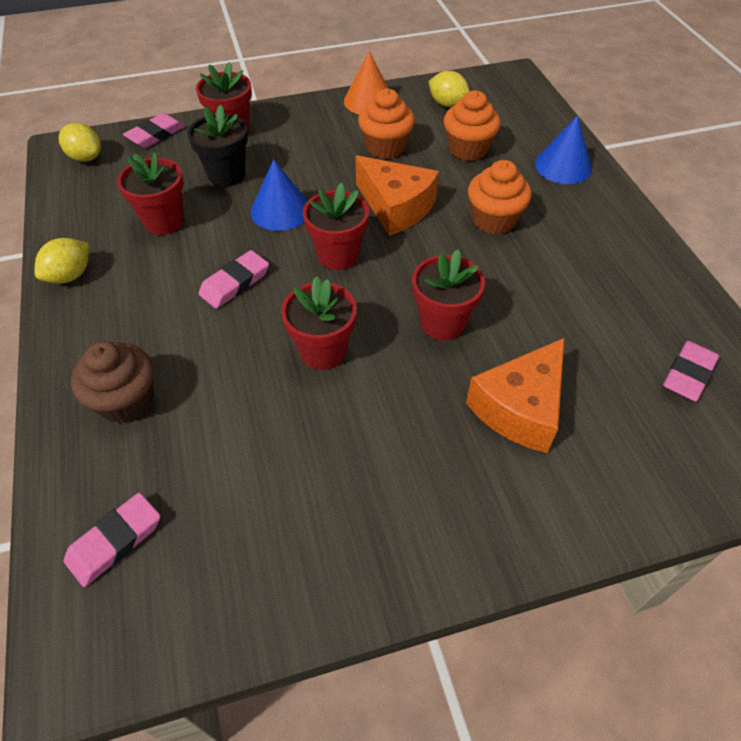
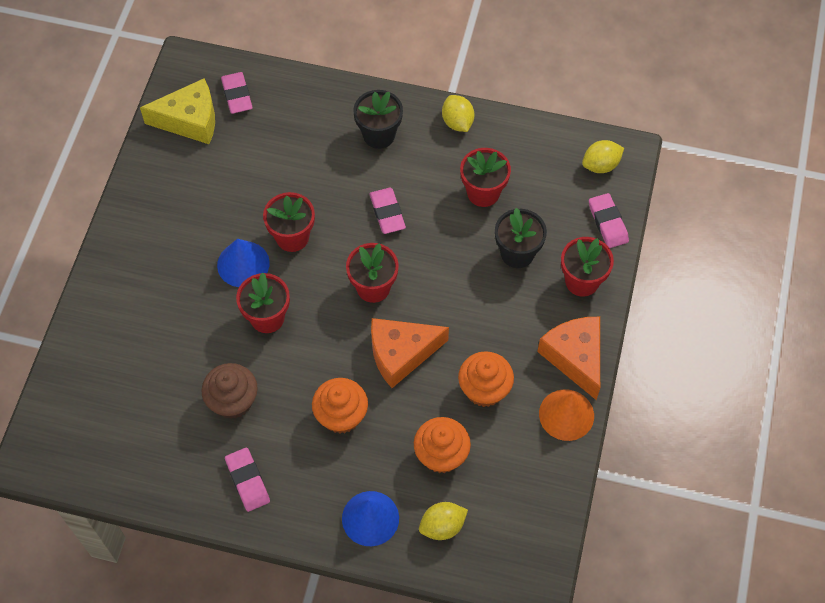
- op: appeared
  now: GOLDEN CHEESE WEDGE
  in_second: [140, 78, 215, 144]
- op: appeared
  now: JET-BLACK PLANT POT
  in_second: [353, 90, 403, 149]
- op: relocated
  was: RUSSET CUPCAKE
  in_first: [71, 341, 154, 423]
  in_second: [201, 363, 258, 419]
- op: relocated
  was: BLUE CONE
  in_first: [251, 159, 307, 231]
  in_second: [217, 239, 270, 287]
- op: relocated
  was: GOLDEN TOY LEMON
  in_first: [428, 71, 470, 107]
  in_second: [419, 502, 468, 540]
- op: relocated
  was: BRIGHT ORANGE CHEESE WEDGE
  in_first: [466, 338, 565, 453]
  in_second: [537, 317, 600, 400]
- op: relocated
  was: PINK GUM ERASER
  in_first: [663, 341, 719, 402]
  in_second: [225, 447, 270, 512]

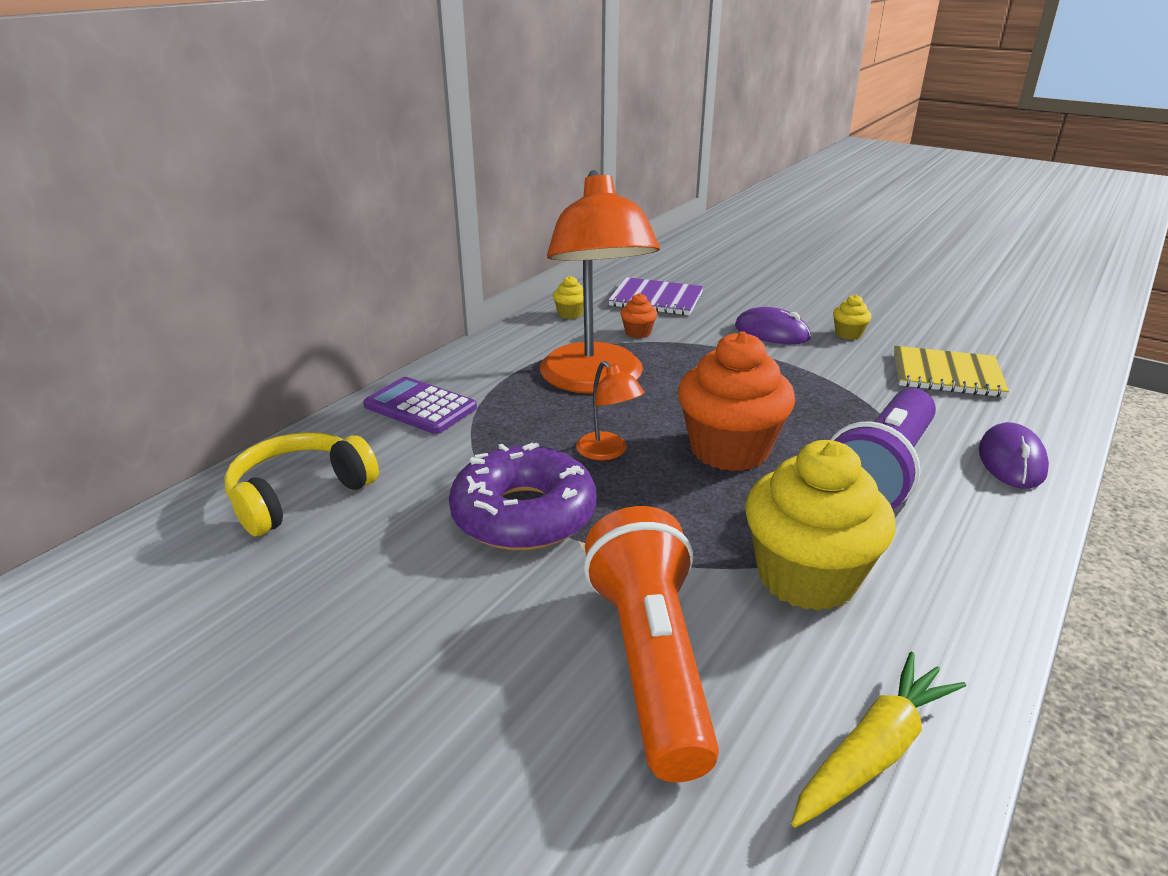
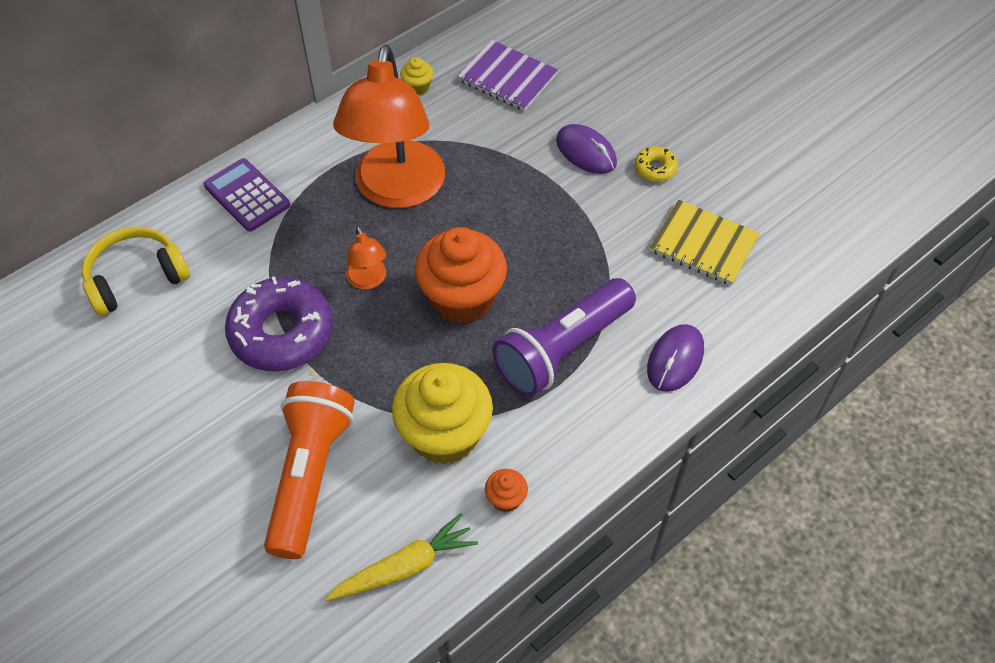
- op: relocated
  was: BRIGHT ORANGE CUPCAKE
  in_first: [620, 293, 657, 338]
  in_second: [485, 469, 528, 512]
- op: exchanged
  was: GOLDEN CUPCAKE
  now: GOLDEN DOUGHNUT
  in_first: [833, 294, 872, 340]
  in_second: [635, 146, 678, 182]

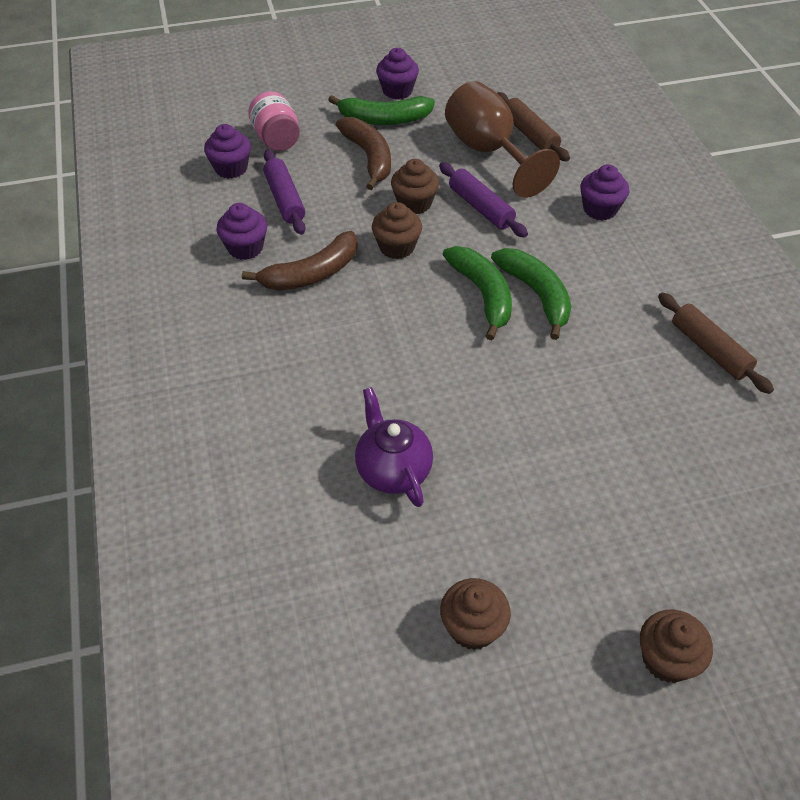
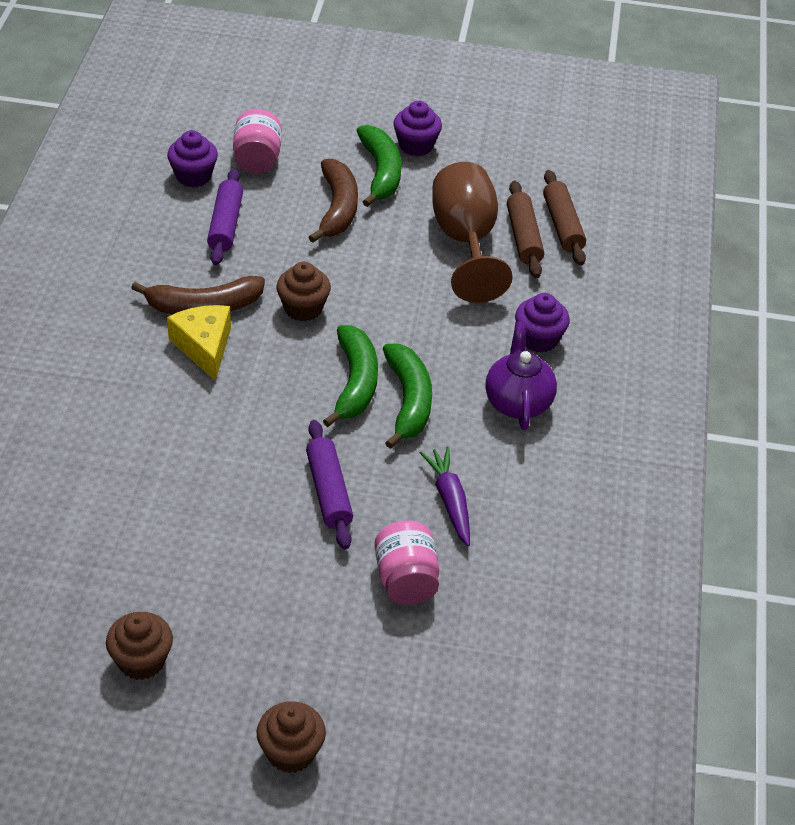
- op: missing
  was: ROYAL PURPLE CUPCAKE
  in_first: [216, 203, 267, 260]
- op: missing
  was: RUSSET CUPCAKE
  in_first: [391, 159, 439, 214]
- op: appeared
  now: GOLDEN CHEESE WEDGE
  in_second: [167, 305, 231, 381]
- op: appeared
  now: PINK JAM JAR
  in_second: [374, 520, 439, 605]
- op: appeared
  now: ROYAL PURPLE TOY CARROT
  in_second: [420, 447, 470, 546]
- op: relocated
  was: ROYAL PURPLE TEA POT
  in_first: [355, 387, 433, 507]
  in_second: [485, 322, 557, 430]
- op: relocated
  was: ROYAL PURPLE PASTRY ROLLER
  in_first: [439, 162, 528, 238]
  in_second: [306, 420, 353, 549]
- op: relocated
  was: RUSSET PASTRY ROLLER
  in_first: [658, 293, 774, 394]
  in_second: [543, 170, 586, 265]
- op: spun
  was: GREEN BANANA FRUIT
  in_first: [328, 95, 435, 125]
  in_second: [357, 125, 401, 207]
  clockwise: -120

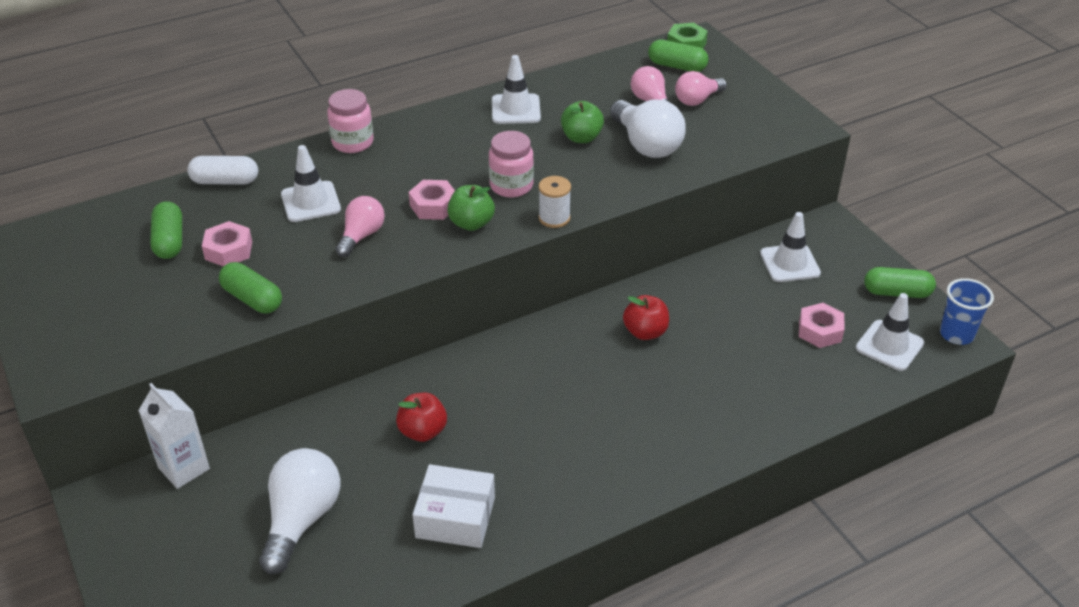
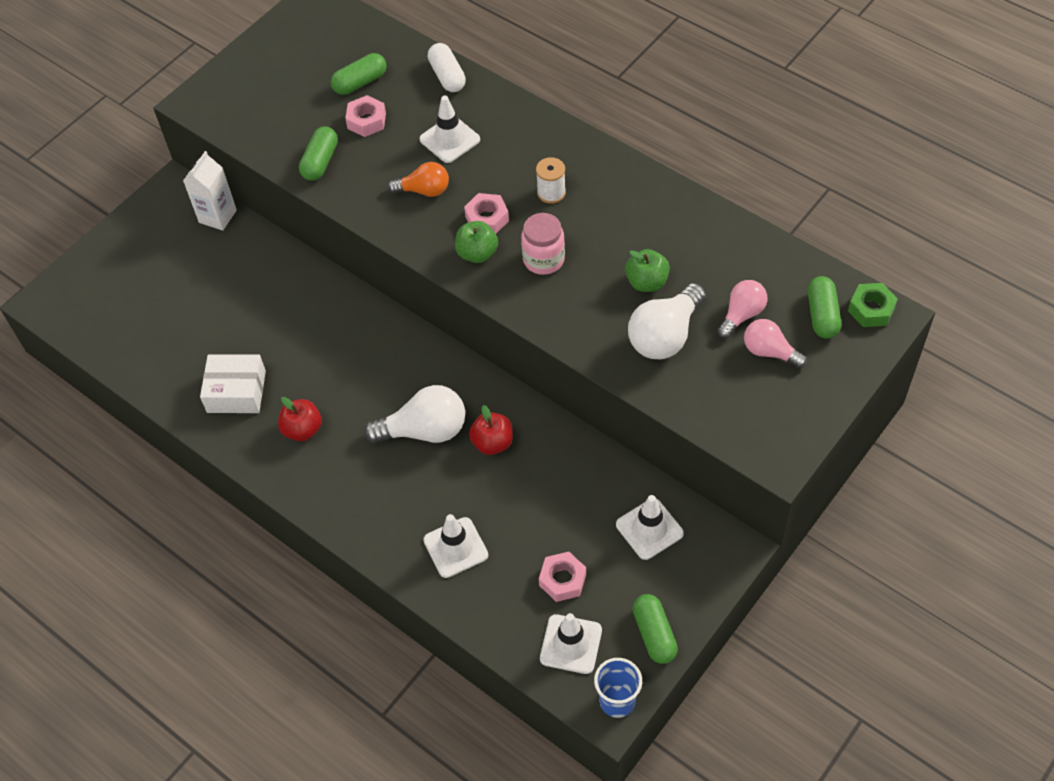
- op: missing
  was: PINK JAM JAR
  in_first: [327, 89, 373, 153]
- op: relocated
  was: WHITE BULB
  in_first: [259, 448, 341, 574]
  in_second: [364, 385, 465, 443]
- op: relocated
  was: SCARLET APPLE
  in_first: [396, 393, 447, 442]
  in_second: [278, 397, 322, 441]
- op: relocated
  was: WHITE SAFETY CONE
  in_first: [492, 55, 541, 124]
  in_second: [423, 514, 488, 578]
- op: relocated
  was: WHITE SPOOL
  in_first: [538, 176, 571, 228]
  in_second: [536, 157, 566, 204]
- op: colour
  was: PINK BULB
  now: BRIGHT ORANGE BULB
  in_first: [335, 196, 385, 257]
  in_second: [388, 162, 449, 197]
- op: spun
  was: WHITE BOX
  in_first: [412, 464, 495, 548]
  in_second: [200, 354, 266, 413]
  clockwise: -75

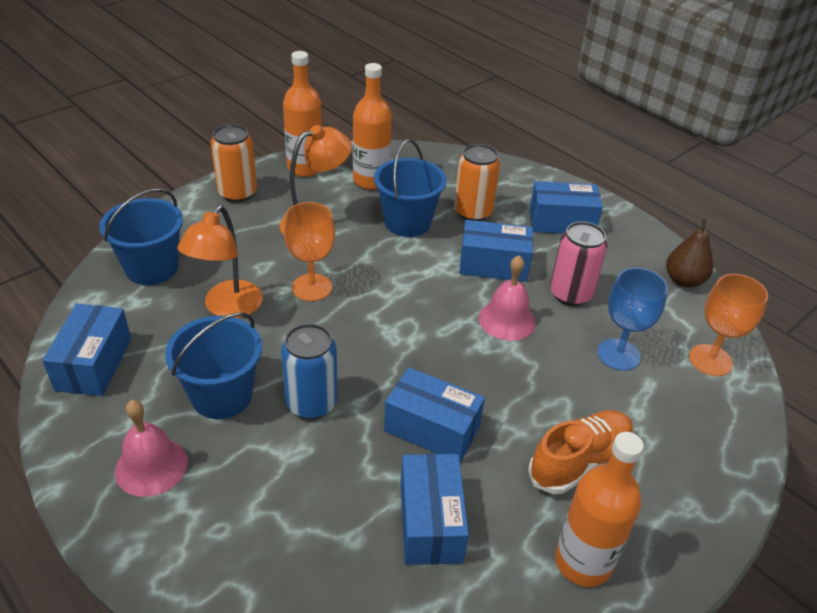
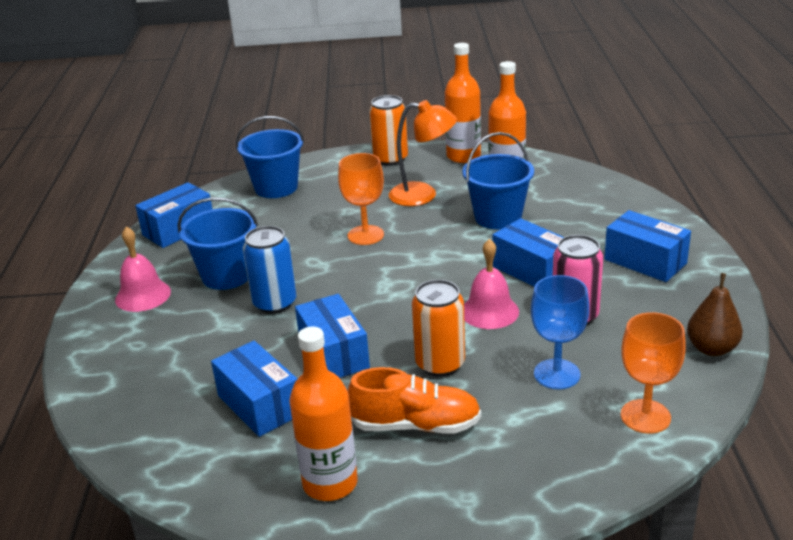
- op: missing
  was: BRIGHT ORANGE READING LAMP
  in_first: [178, 205, 263, 318]
- op: relocated
  was: BRIGHT ORANGE SODA CAN
  in_first: [454, 144, 500, 221]
  in_second: [412, 280, 465, 377]
- op: spun
  was: BLUE BOX
  in_first: [400, 454, 469, 565]
  in_second: [211, 341, 297, 437]
  clockwise: -75

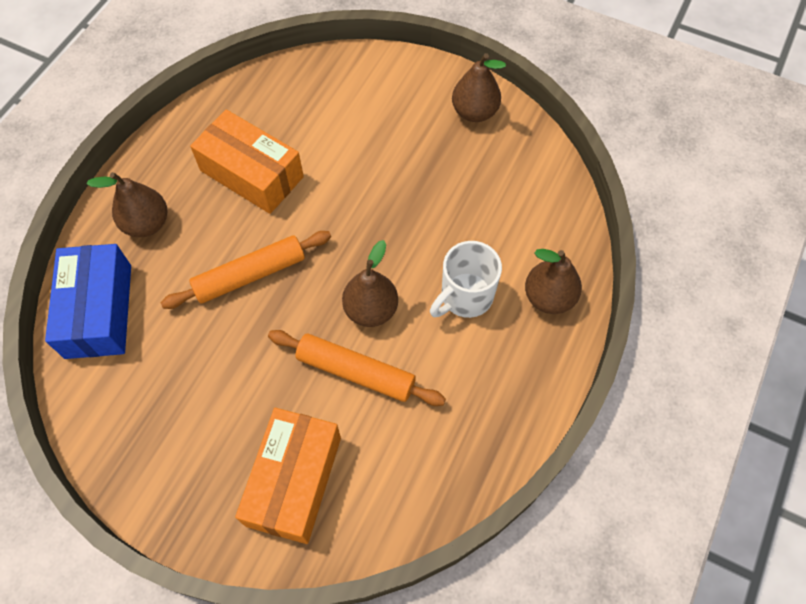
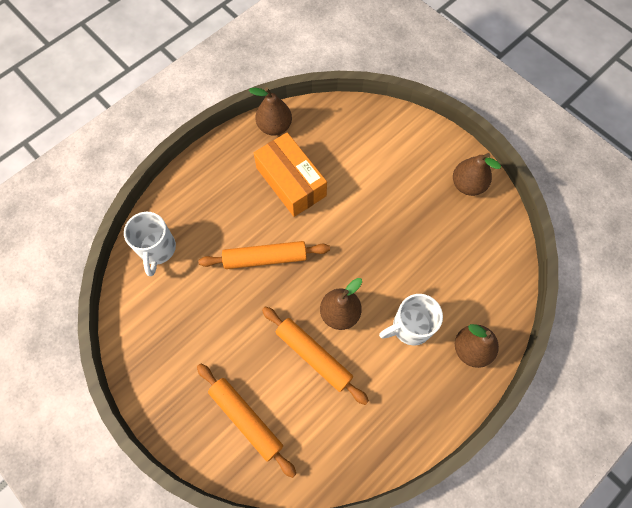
- op: relocated
  was: RUSSET PEAR
  in_first: [86, 172, 167, 237]
  in_second: [249, 87, 292, 136]
- op: exchanged
  was: BLUE BOX
  now: WHITE TEA MUG
  in_first: [45, 244, 131, 359]
  in_second: [124, 212, 176, 276]
- op: exchanged
  was: BRIGHT ORANGE BOX
  now: BRIGHT ORANGE PASTRY ROLLER
  in_first: [235, 408, 341, 544]
  in_second: [197, 364, 296, 478]

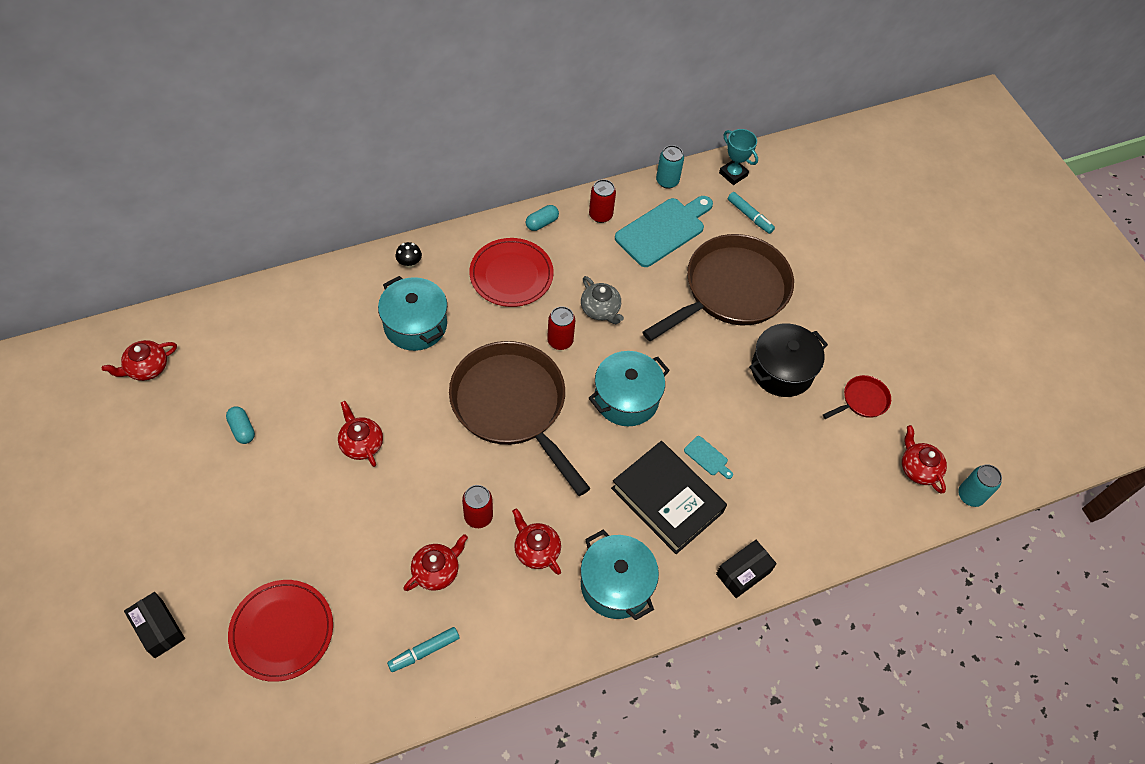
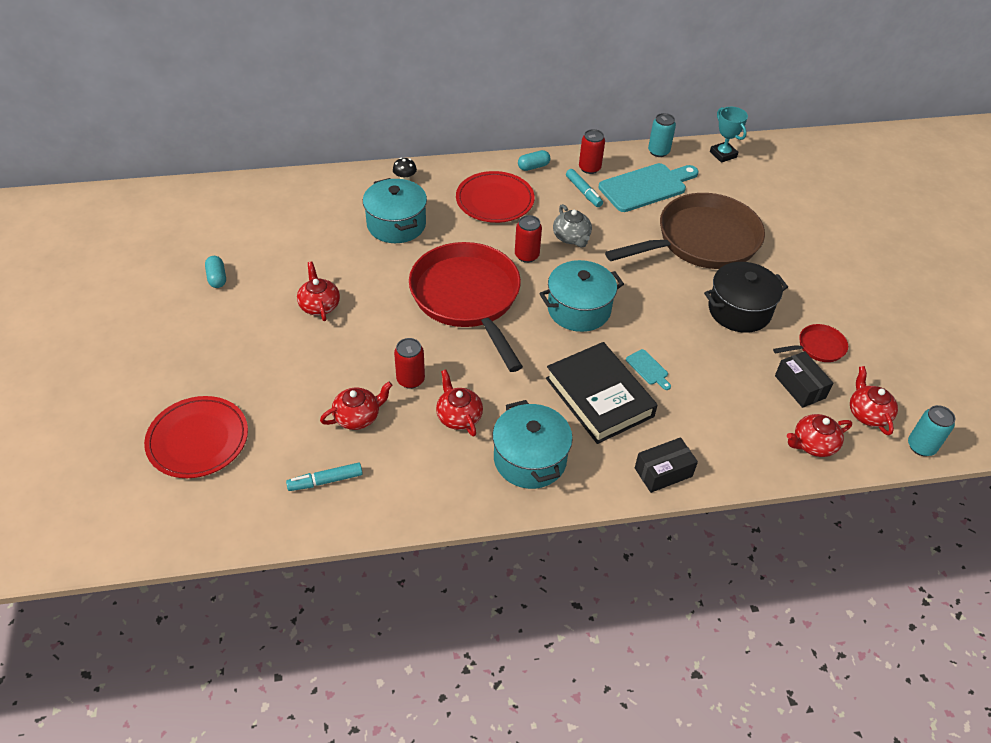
- op: relocated
  was: SCARLET TEA POT
  in_first: [102, 340, 177, 381]
  in_second: [787, 414, 852, 457]
- op: relocated
  was: JET-BLACK BOX
  in_first: [124, 592, 185, 658]
  in_second: [775, 351, 833, 408]
- op: relocated
  was: TEAL FELT PEN
  in_first: [728, 192, 775, 234]
  in_second: [566, 169, 603, 207]
- op: colour
  was: RUSSET PAN
  now: SCARLET PAN
  in_first: [449, 341, 590, 496]
  in_second: [409, 242, 523, 372]

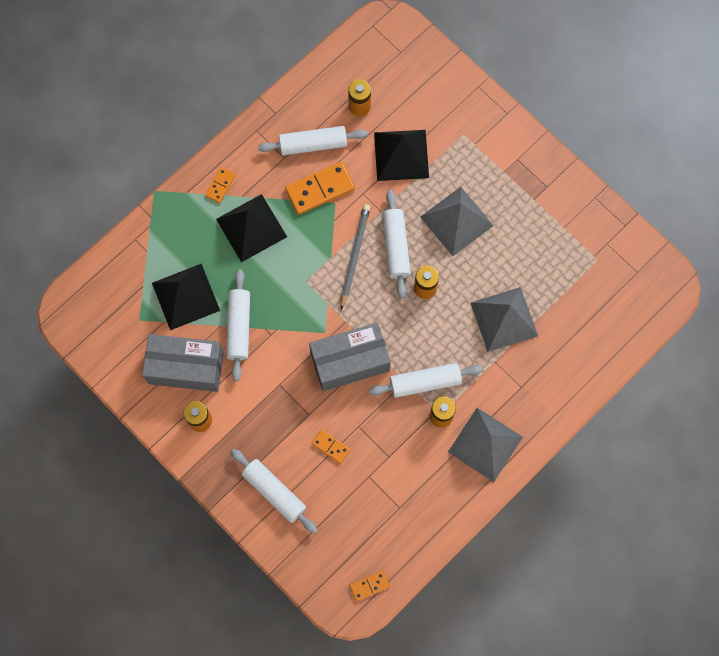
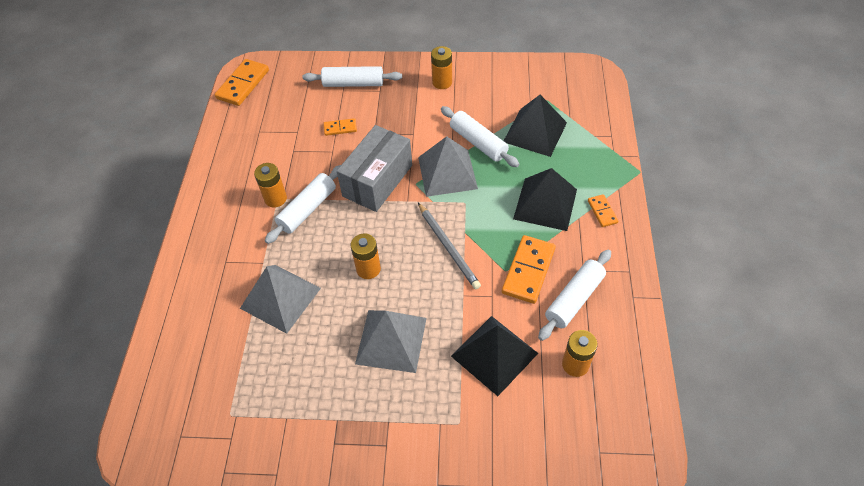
- op: missing
  was: GREY BOX
  in_first: [142, 334, 224, 392]
- op: missing
  was: WHITE PASTRY ROLLER
  in_first: [382, 190, 411, 298]
- op: relocated
  was: GREY PYRAMID SHAPE
  in_first: [448, 408, 523, 482]
  in_second: [418, 136, 478, 197]
- op: size
  was: BRIGHT ORANGE DOMINO
  in_first: [350, 570, 390, 601]
  in_second: [215, 59, 269, 106]
  ratio: 1.86

